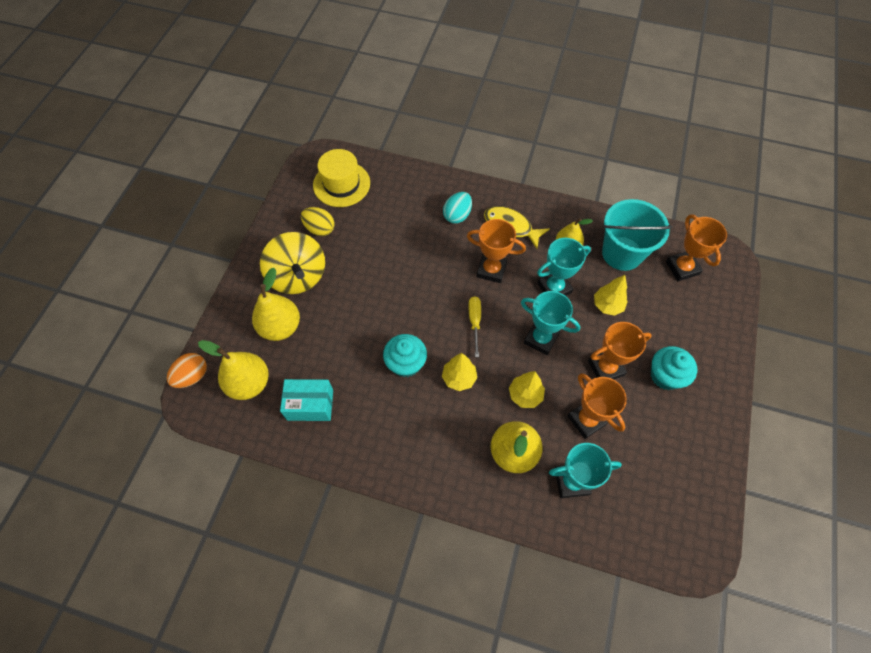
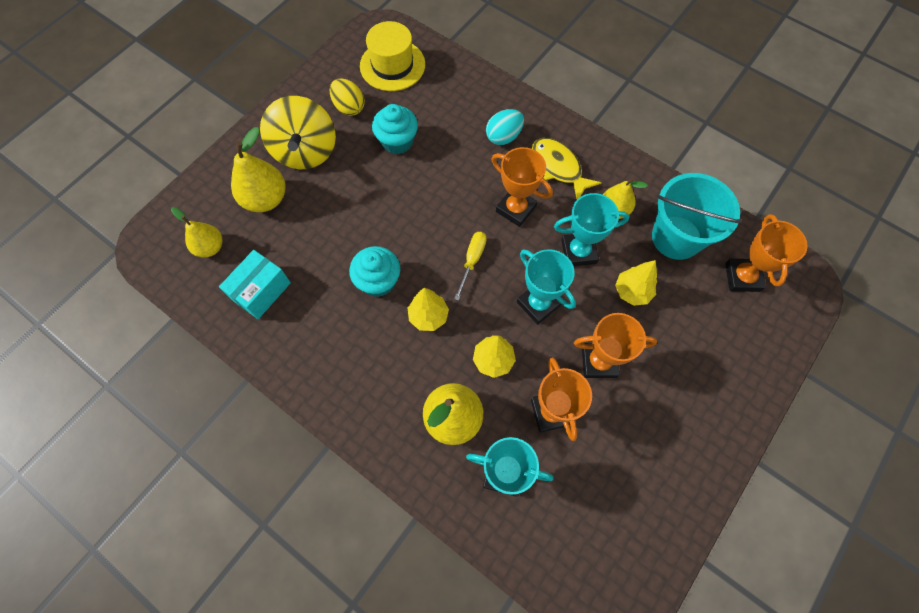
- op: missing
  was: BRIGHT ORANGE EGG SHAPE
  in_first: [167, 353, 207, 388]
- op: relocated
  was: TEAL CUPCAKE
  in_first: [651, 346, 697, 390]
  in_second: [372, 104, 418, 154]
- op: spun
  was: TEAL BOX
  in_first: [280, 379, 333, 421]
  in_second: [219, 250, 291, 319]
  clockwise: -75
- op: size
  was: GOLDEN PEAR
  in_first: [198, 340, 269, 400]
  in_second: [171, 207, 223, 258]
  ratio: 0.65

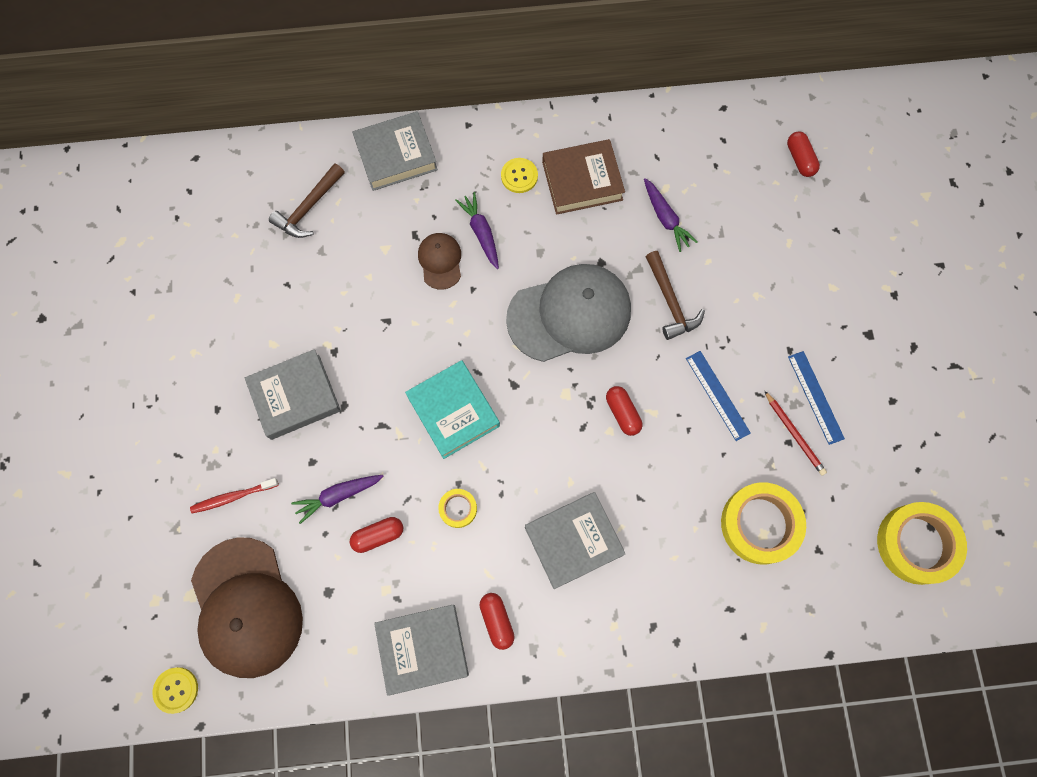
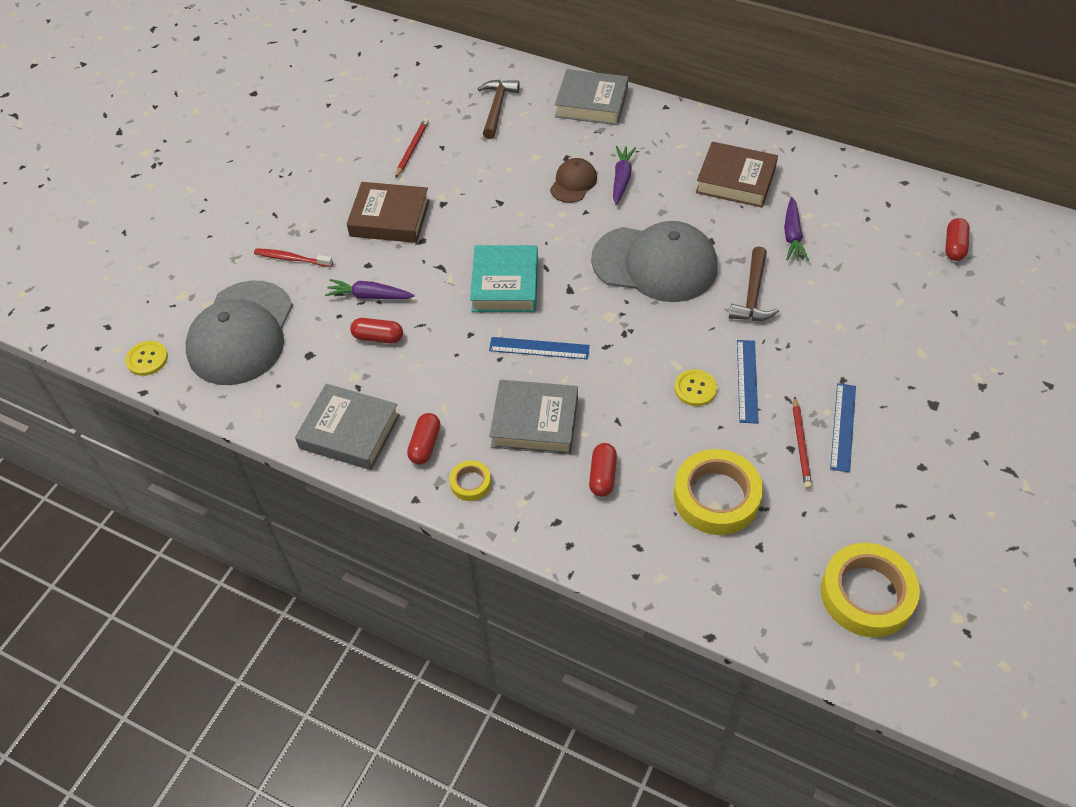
- op: appeared
  now: SCARLET LEAD PENCIL
  in_second: [395, 118, 429, 178]
- op: appeared
  now: BLUE MEASURING STICK
  in_second: [489, 337, 590, 359]
- op: relocated
  was: GOLDEN TAPE
  in_first: [438, 489, 477, 528]
  in_second: [450, 460, 491, 501]
- op: relocated
  was: GOLDEN SEWING BUTTON
  in_first: [501, 158, 538, 193]
  in_second: [674, 369, 717, 406]
- op: relocated
  was: SCARLET PILL SHAPE
  in_first: [606, 386, 642, 436]
  in_second: [589, 443, 617, 497]
- op: colour
  was: RUSSET CAP
  now: GREY CAP
  in_first: [191, 537, 303, 678]
  in_second: [186, 281, 293, 385]
- op: colour
  was: GREY HARDCOVER
  now: RUSSET HARDCOVER
  in_first: [245, 349, 341, 440]
  in_second: [347, 182, 430, 243]
- op: spun
  was: RUSSET CARPENTER'S HAMMER
  in_first: [269, 163, 345, 238]
  in_second: [478, 80, 520, 139]
  clockwise: 120

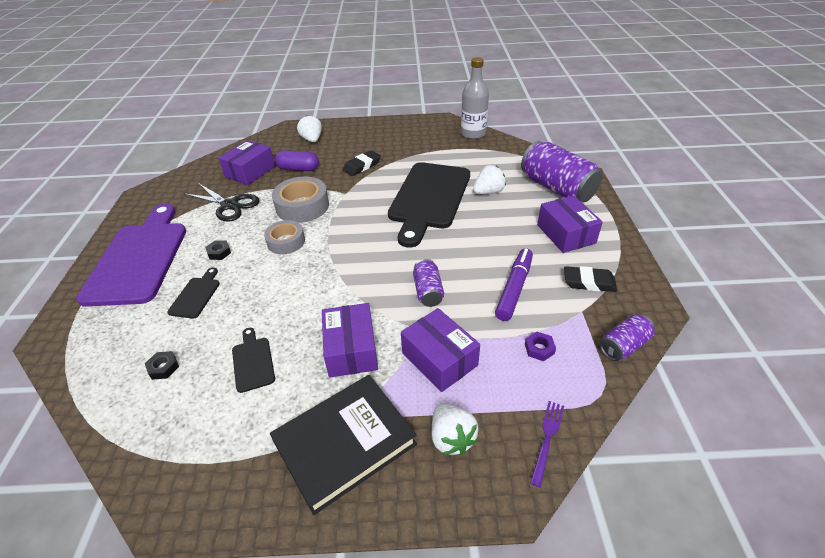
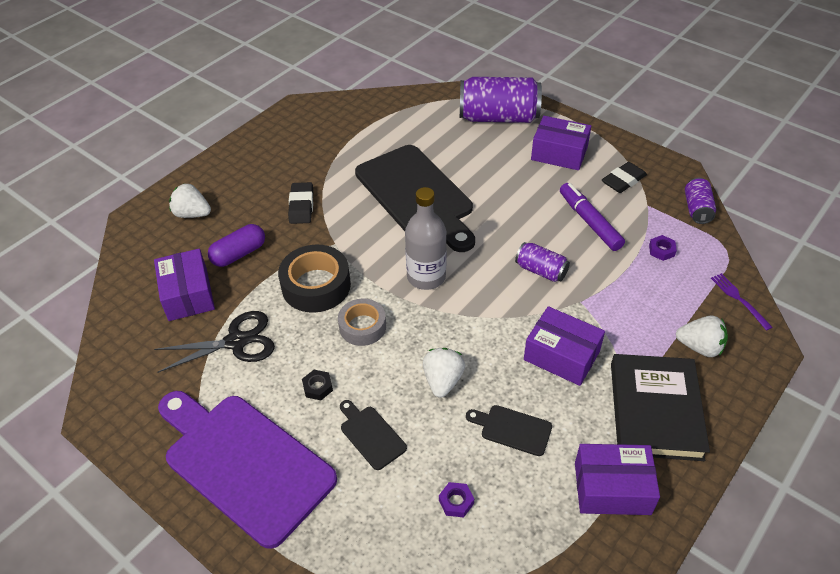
- op: relocated
  was: ROYAL PURPLE BOX
  in_first: [401, 308, 480, 392]
  in_second: [575, 444, 660, 515]
- op: relocated
  was: GREY FLASK
  in_first: [461, 57, 489, 139]
  in_second: [405, 187, 447, 290]
- op: relocated
  was: WHITE STRAWBERRY
  in_first: [473, 165, 506, 194]
  in_second: [423, 348, 465, 398]
- op: colour
  was: JET-BLACK NUT
  now: ROYAL PURPLE NUT
  in_first: [145, 351, 179, 380]
  in_second: [439, 482, 474, 517]
- op: colour
  was: GREY TAPE
  now: JET-BLACK TAPE
  in_first: [272, 177, 329, 223]
  in_second: [278, 244, 351, 313]

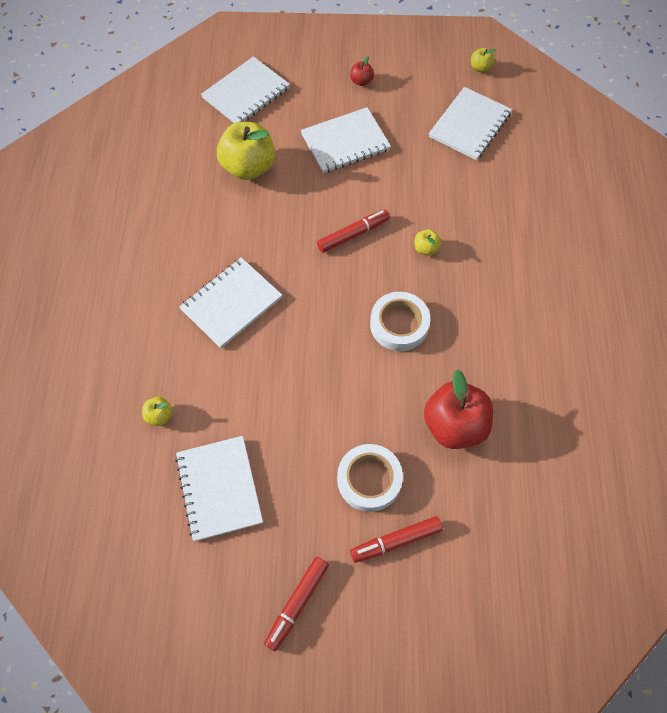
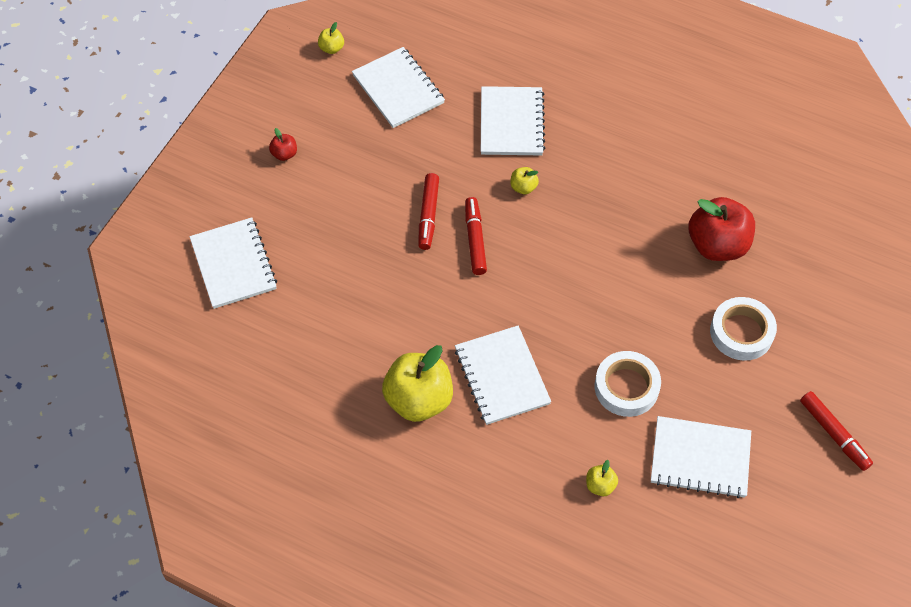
- op: relocated
  was: GOLDEN APPLE
  in_first: [217, 122, 275, 180]
  in_second: [382, 345, 453, 422]
- op: relocated
  was: WHITE EXERCISE BOOK
  in_first: [301, 107, 391, 173]
  in_second: [481, 86, 545, 155]
- op: relocated
  was: SCARLET FELT PEN
  in_first: [350, 516, 443, 563]
  in_second: [418, 173, 439, 250]
- op: relocated
  was: WHITE TAPE
  in_first: [370, 292, 430, 351]
  in_second: [595, 351, 661, 417]

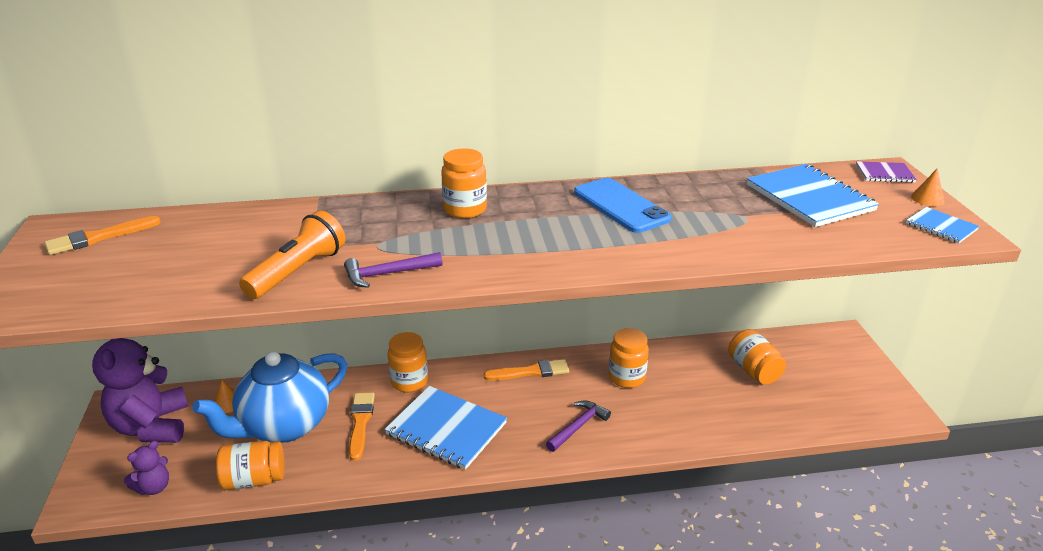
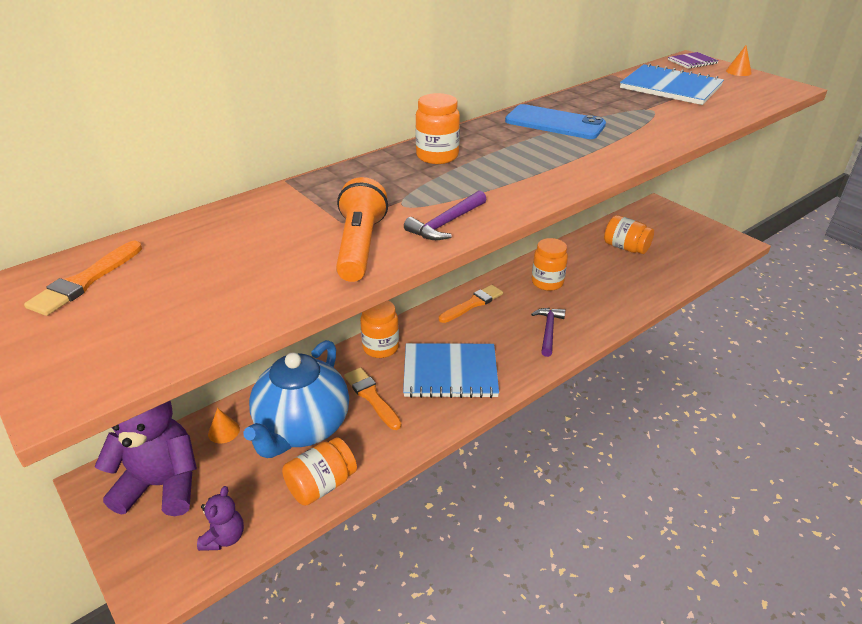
- op: missing
  was: BLUE EXERCISE BOOK
  in_first: [906, 207, 980, 243]
- op: spun
  was: ROYAL PURPLE TEDDY BEAR
  in_first: [92, 338, 188, 443]
  in_second: [95, 401, 197, 516]
  clockwise: 135

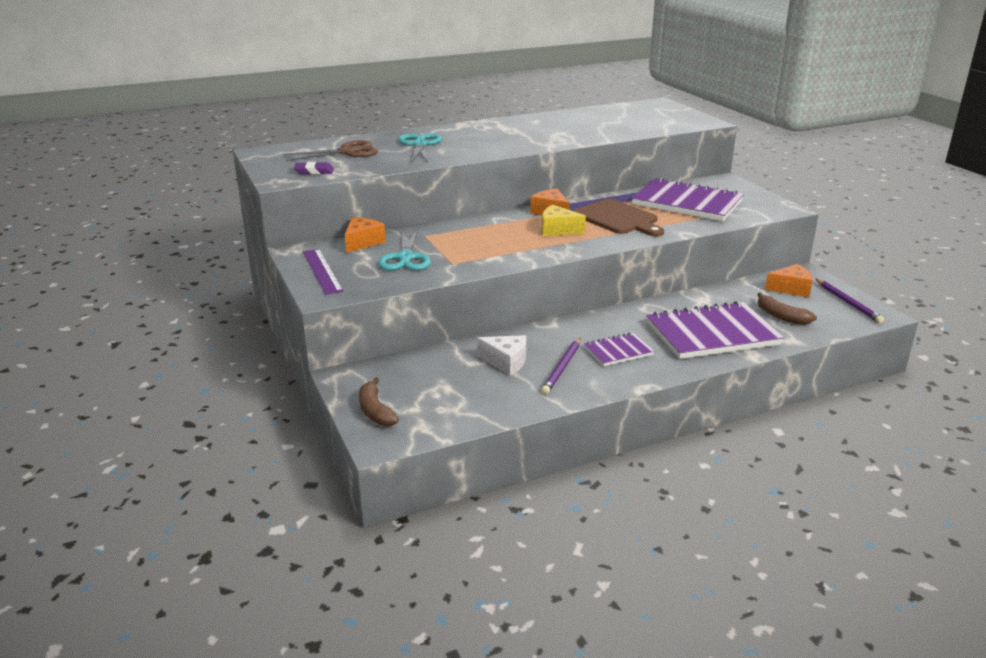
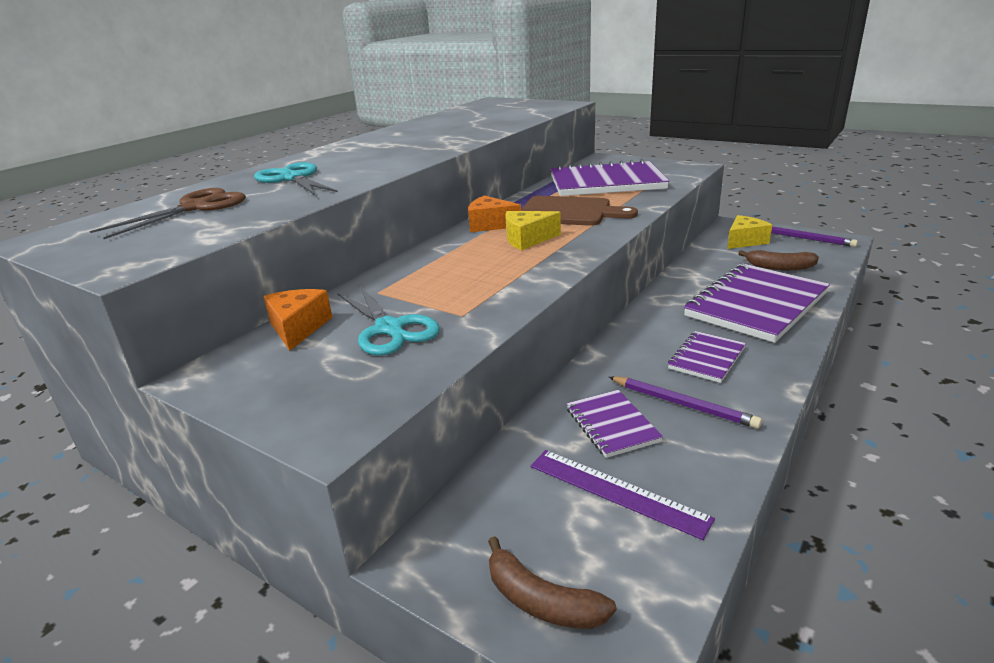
- op: missing
  was: ROYAL PURPLE GUM ERASER
  in_first: [294, 162, 334, 174]
- op: relocated
  was: ROYAL PURPLE MEASURING STICK
  in_first: [303, 249, 343, 295]
  in_second: [530, 450, 715, 540]
- op: exchanged
  was: WHITE CHEESE WEDGE
  now: ROYAL PURPLE EXERCISE BOOK
  in_first: [477, 335, 526, 375]
  in_second: [567, 390, 663, 458]
- op: colour
  was: BRIGHT ORANGE CHEESE WEDGE
  now: GOLDEN CHEESE WEDGE
  in_first: [765, 264, 813, 297]
  in_second: [727, 215, 772, 249]
- op: spun
  was: ROYAL PURPLE LEAD PENCIL
  in_first: [541, 338, 581, 394]
  in_second: [609, 376, 762, 429]
  clockwise: -45

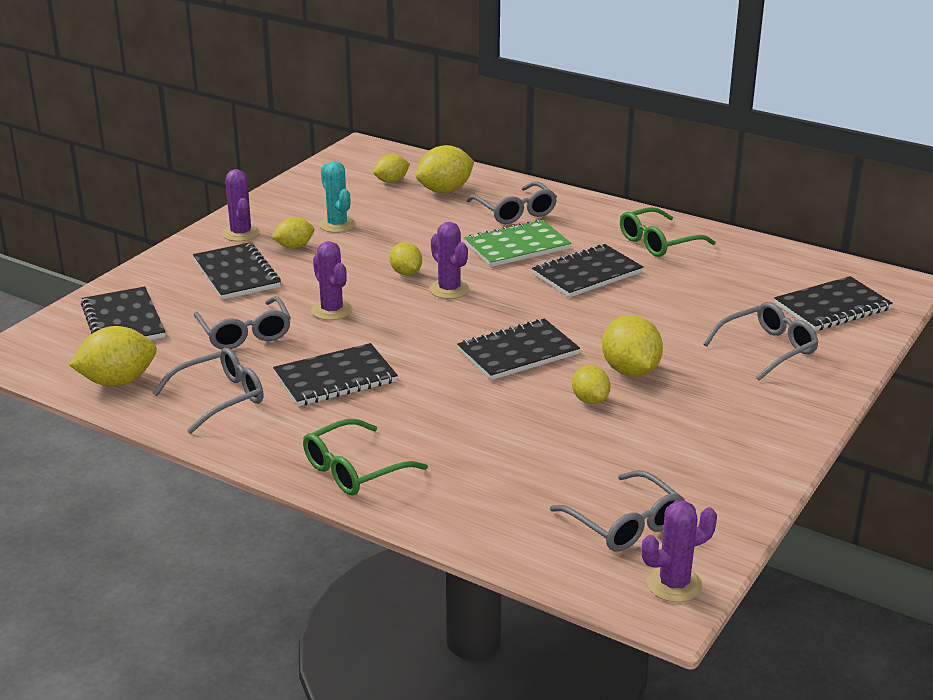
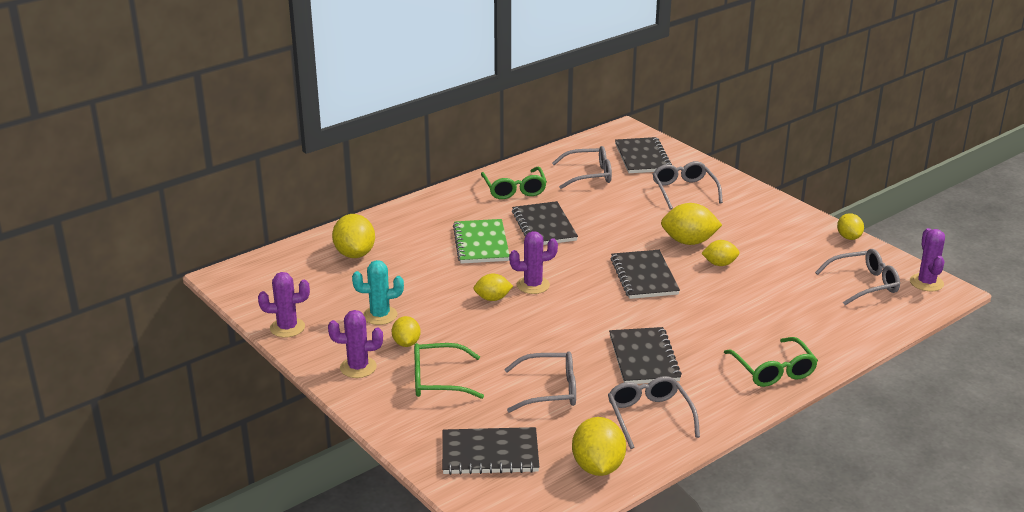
- op: relocated
  was: ROYAL PURPLE SAGUARO CACTUS
  in_first: [311, 241, 353, 320]
  in_second: [258, 272, 310, 338]
- op: relocated
  was: GOLDEN TOY LEMON
  in_first: [373, 154, 410, 183]
  in_second: [837, 213, 864, 240]
- op: relocated
  was: GREY EYEGLASSES
  in_first: [467, 182, 557, 224]
  in_second: [552, 146, 612, 189]
- op: exchanged
  was: JET-BLACK EXERCISE BOOK
  now: GREEN EYEGLASSES
  in_first: [193, 242, 281, 300]
  in_second: [414, 343, 484, 399]

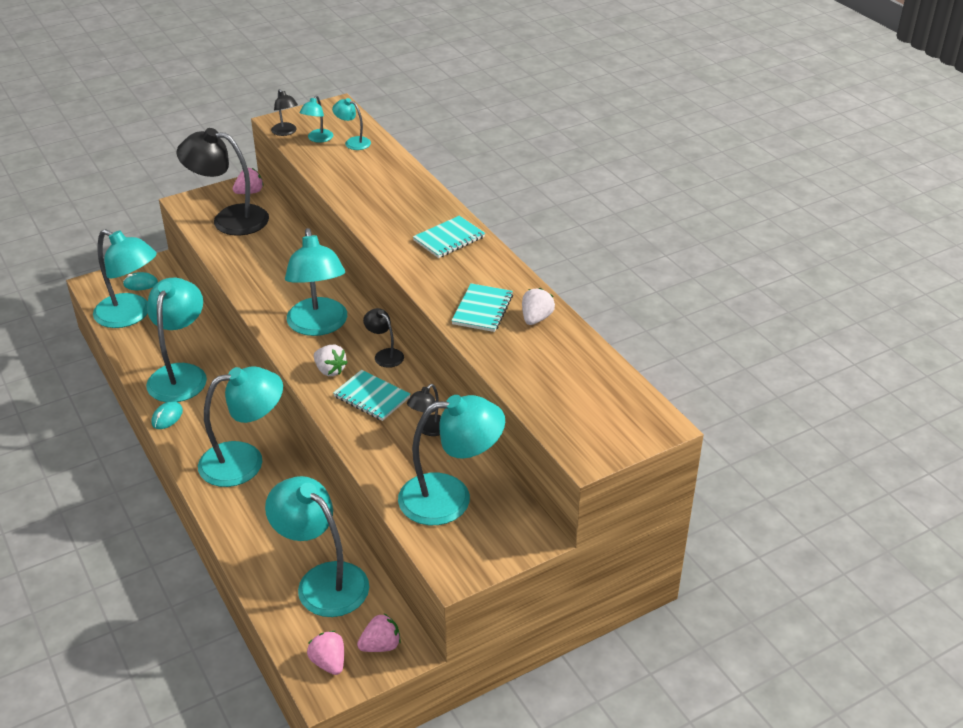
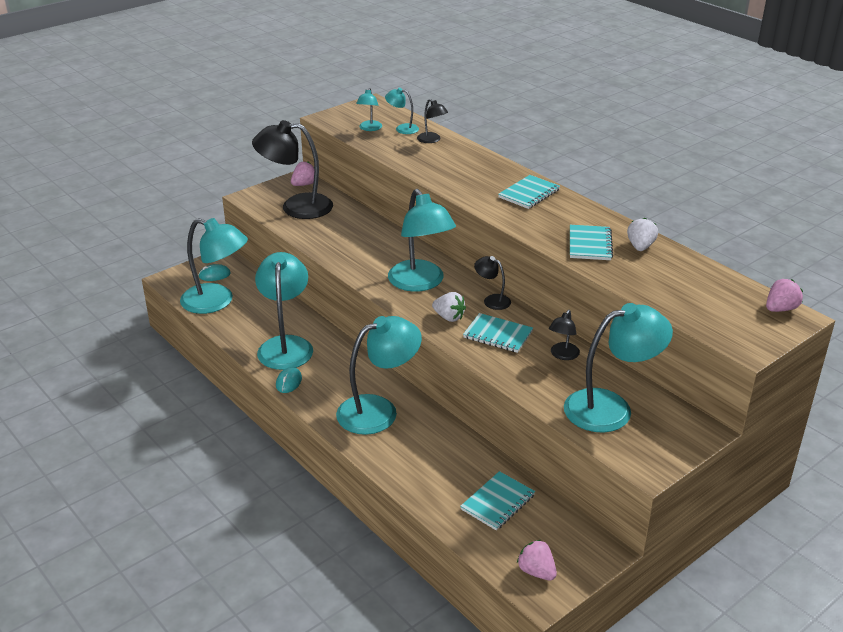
- op: relocated
  was: JET-BLACK READING LAMP
  in_first: [271, 89, 298, 136]
  in_second: [417, 99, 448, 143]
- op: relocated
  was: PINK STRAWBERRY
  in_first: [357, 614, 401, 652]
  in_second: [766, 279, 803, 312]
- op: exchanged
  was: TEAL READING LAMP
  now: TEAL EXERCISE BOOK
  in_first: [265, 476, 369, 617]
  in_second: [460, 471, 535, 530]

